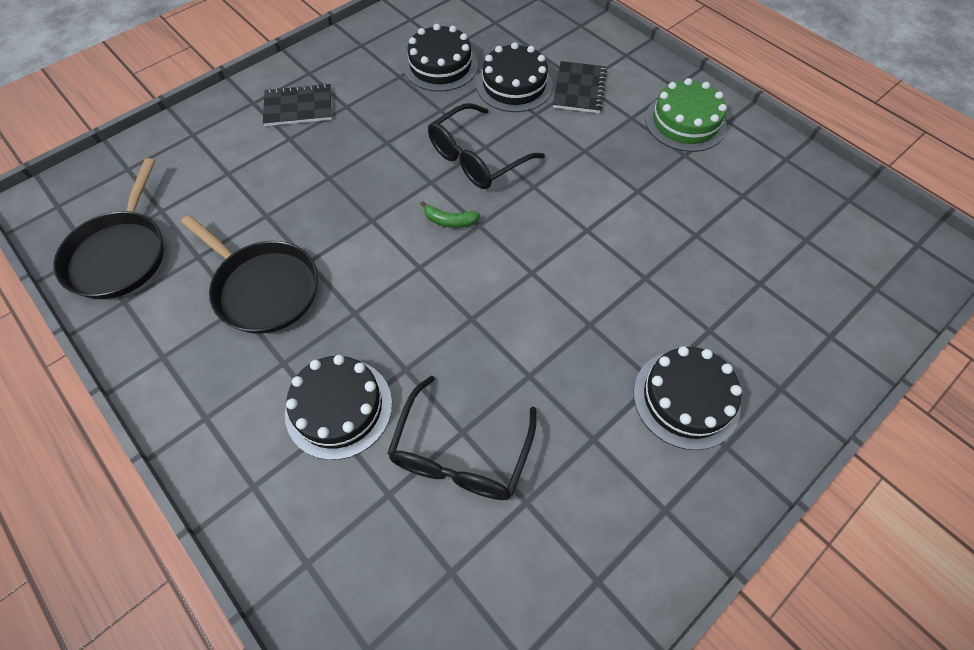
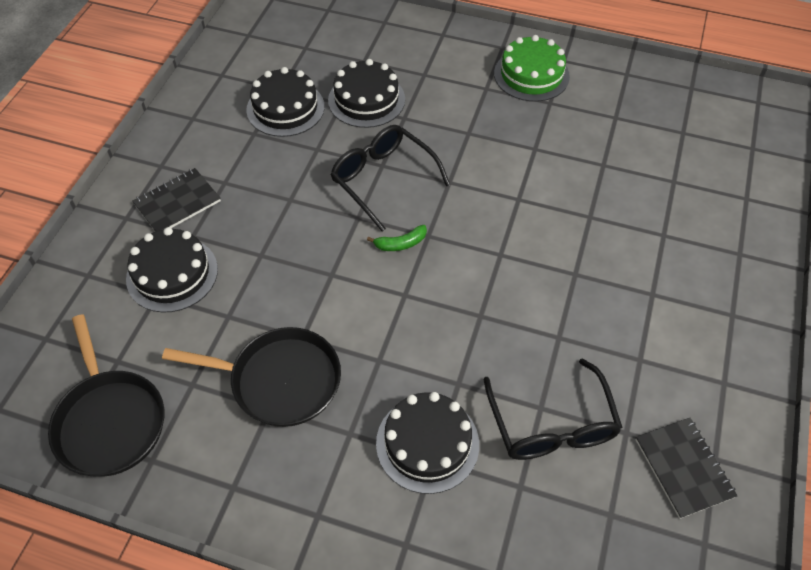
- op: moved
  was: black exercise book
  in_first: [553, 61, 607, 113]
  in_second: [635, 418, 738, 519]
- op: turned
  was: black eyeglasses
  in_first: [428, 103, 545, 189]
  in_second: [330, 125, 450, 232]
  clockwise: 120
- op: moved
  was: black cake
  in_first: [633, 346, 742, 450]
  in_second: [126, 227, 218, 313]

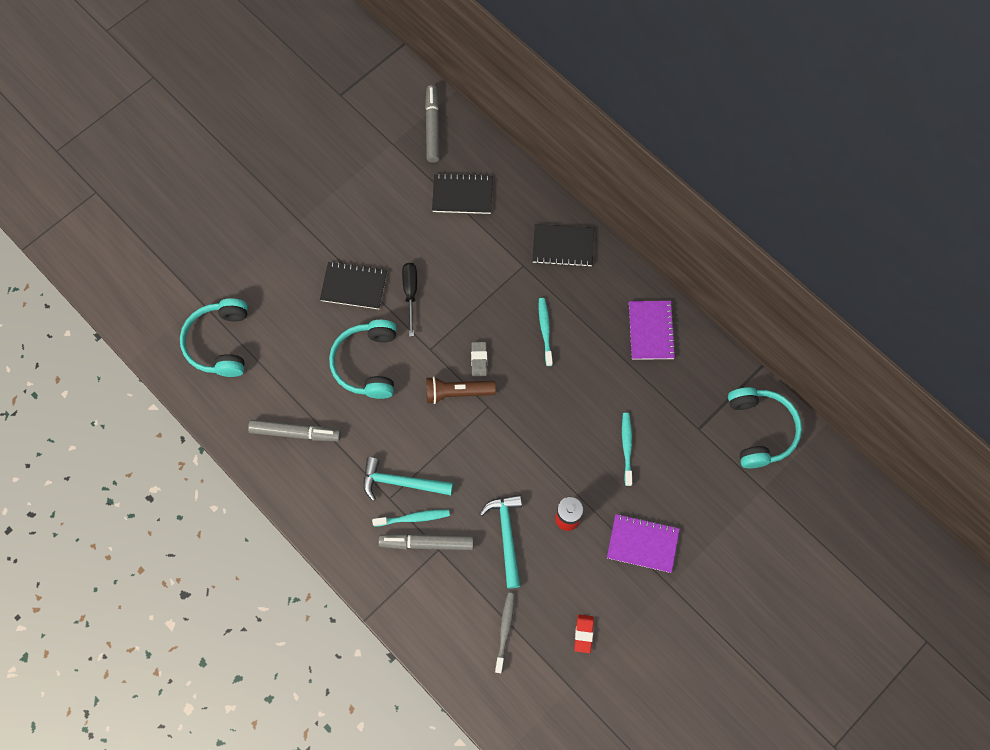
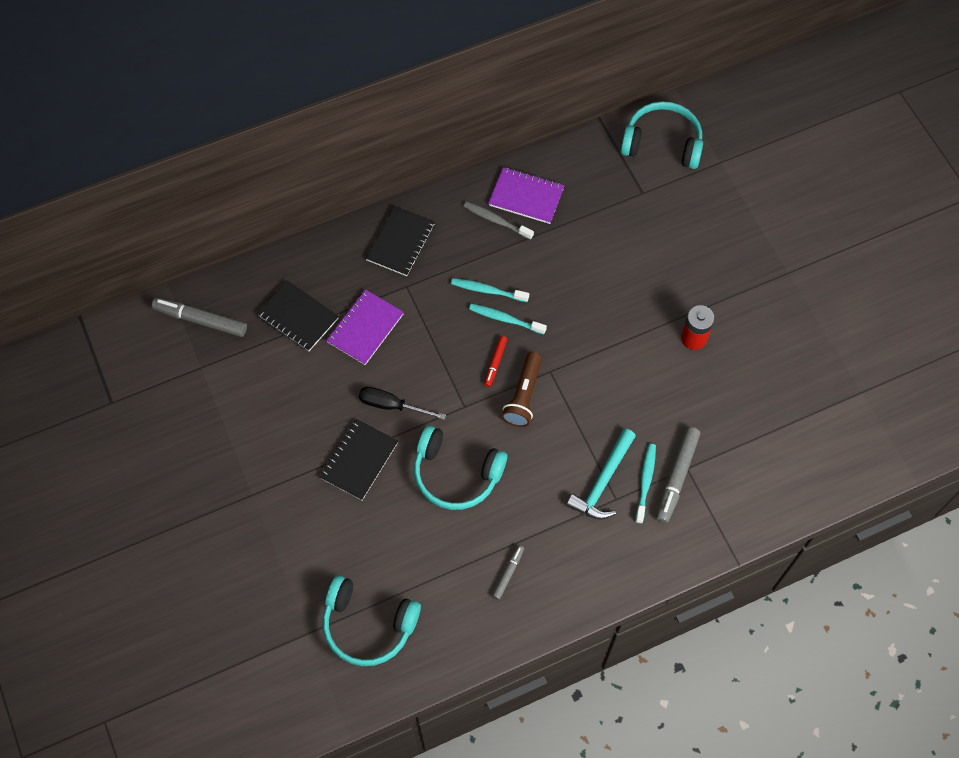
- op: turned
  was: black exercise book
  in_first: [432, 173, 493, 214]
  in_second: [257, 280, 339, 351]
  clockwise: -75
- op: replaced
  was: gray pencil eraser
  now: red felt pen
  in_first: [471, 342, 487, 376]
  in_second: [484, 336, 507, 387]
- op: moved
  was: teal tooth brush
  in_first: [622, 413, 632, 486]
  in_second: [469, 304, 547, 334]
- op: resized
  was: gray felt pen
  in_first: [248, 420, 341, 441]
  in_second: [492, 545, 524, 600]
  ratio: 0.56
- op: removed
  was: teal carpenter's hammer
  in_first: [480, 494, 522, 588]
- op: moved
  was: violet exercise book
  in_first: [607, 514, 680, 573]
  in_second: [326, 289, 404, 365]
- op: moved
  was: gray tooth brush
  in_first: [495, 593, 514, 673]
  in_second: [463, 202, 534, 240]
- op: removed
  was: red pencil eraser
  in_first: [574, 614, 594, 653]

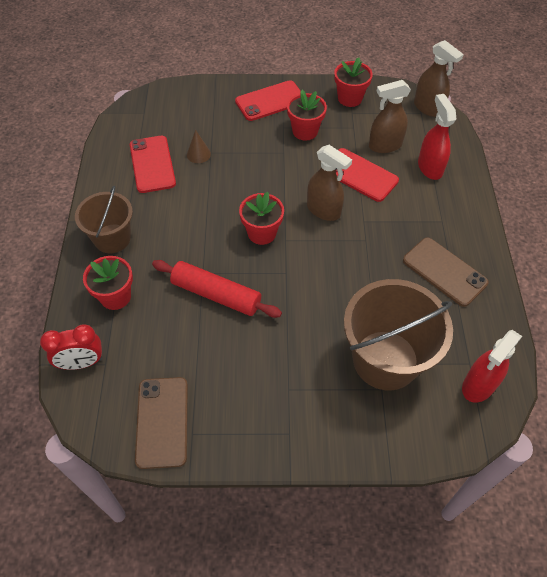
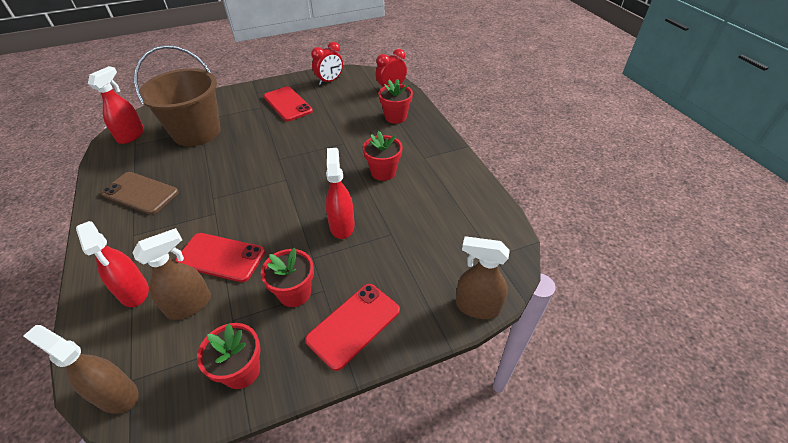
- op: removed
  was: brown solid cone
  in_first: [187, 130, 211, 163]
- op: moved
  was: red phone
  in_first: [130, 136, 176, 193]
  in_second: [264, 86, 313, 121]
- op: moved
  was: brown sprayer
  in_first: [307, 145, 352, 221]
  in_second: [456, 236, 510, 319]
- op: removed
  was: brown sand bucket
  in_first: [75, 186, 133, 253]
- op: moved
  was: red potted plant
  in_first: [239, 192, 284, 245]
  in_second: [363, 131, 402, 181]
- op: removed
  was: red pastry roller
  in_first: [152, 260, 282, 318]
- op: replaced
  was: brown phone
  now: red alarm clock
  in_first: [135, 377, 188, 469]
  in_second: [311, 42, 343, 85]
- op: added
  now: red sprayer
  in_second: [326, 148, 355, 239]

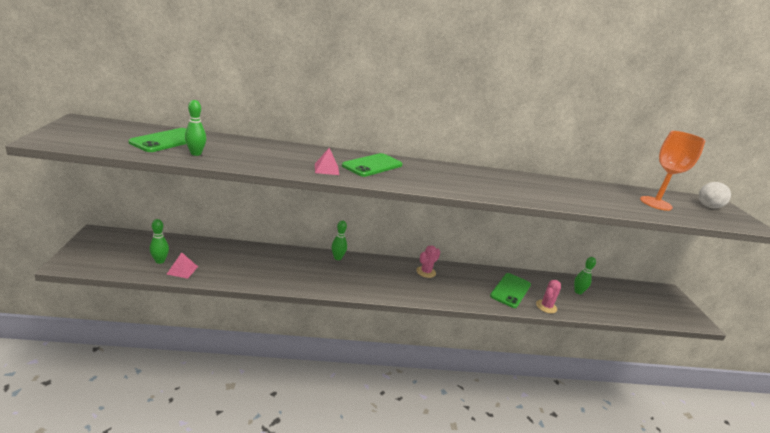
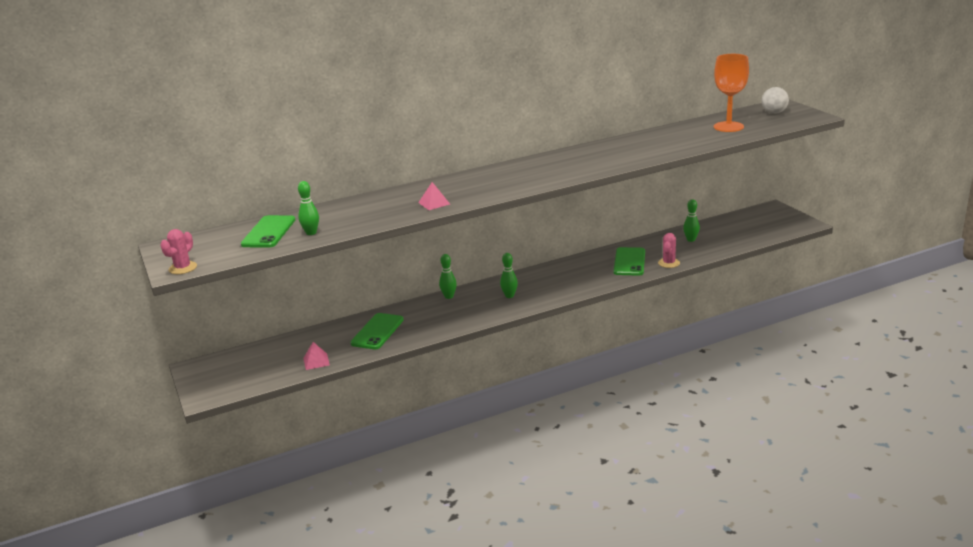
- op: moved
  was: emerald phone
  in_first: [342, 153, 403, 177]
  in_second: [350, 313, 403, 349]
- op: moved
  was: emerald skittle
  in_first: [150, 219, 169, 264]
  in_second: [500, 253, 518, 298]
- op: moved
  was: pink prickly plant
  in_first: [416, 246, 440, 278]
  in_second: [160, 229, 197, 274]

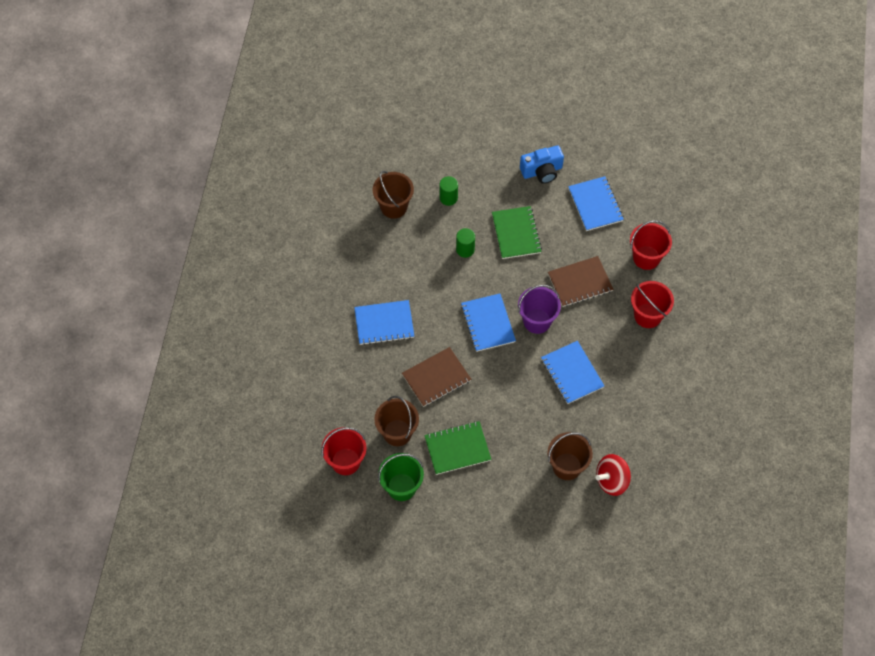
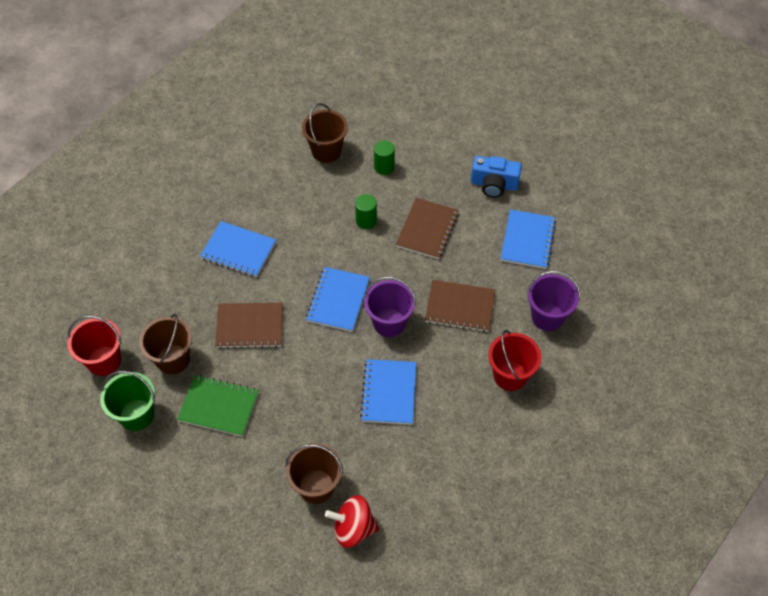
- op: recoloured
  was: emerald exercise book
  now: brown exercise book
  in_first: [492, 206, 542, 259]
  in_second: [396, 198, 459, 259]
- op: recoloured
  was: red sand bucket
  now: violet sand bucket
  in_first: [630, 220, 672, 270]
  in_second: [527, 271, 580, 331]

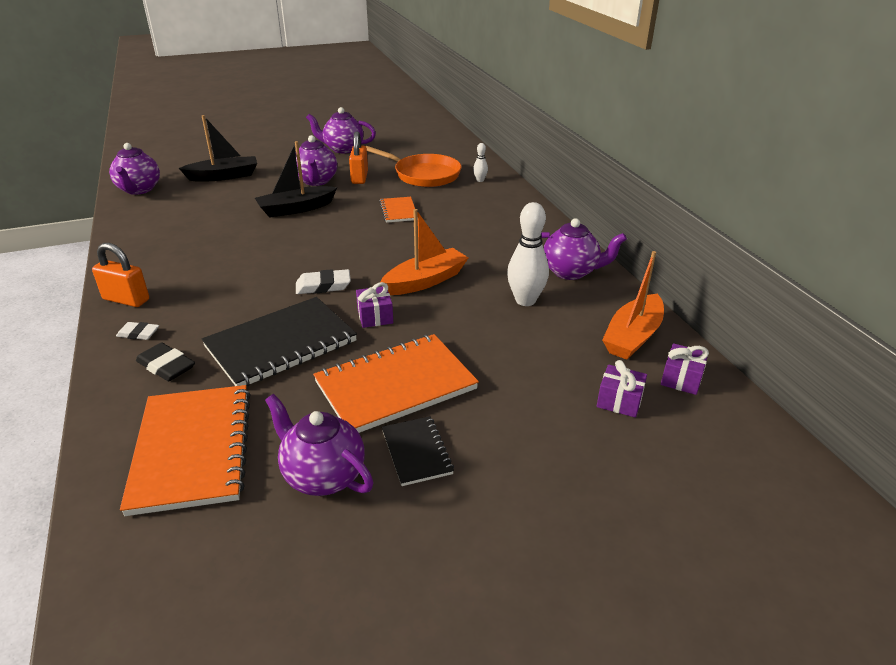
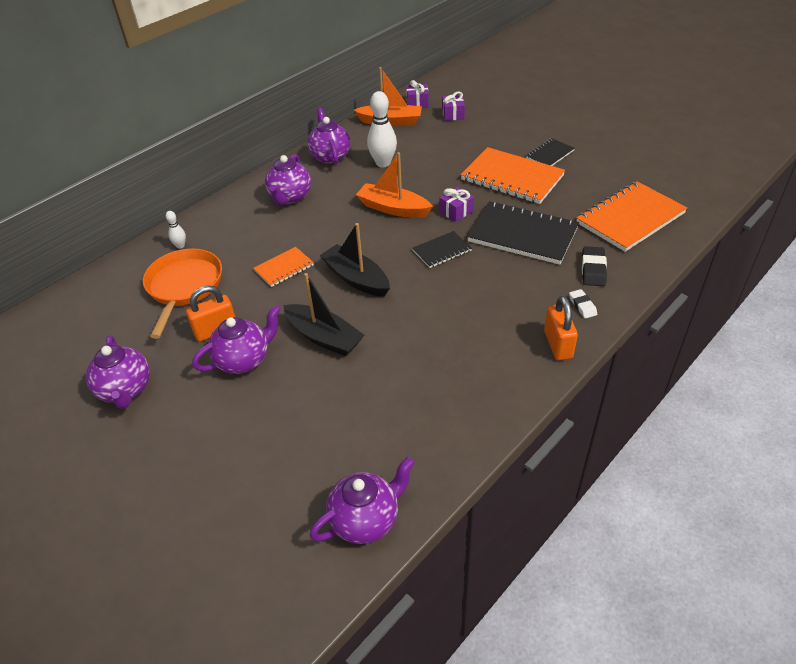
- op: moved
  was: black sailboat
  in_first: [179, 115, 257, 182]
  in_second: [320, 223, 390, 297]
- op: replaced
  was: white pencil eraser
  now: black exercise book
  in_first: [296, 269, 351, 294]
  in_second: [412, 231, 472, 268]
- op: moved
  was: violet tea pot
  in_first: [265, 394, 373, 496]
  in_second: [265, 154, 311, 205]

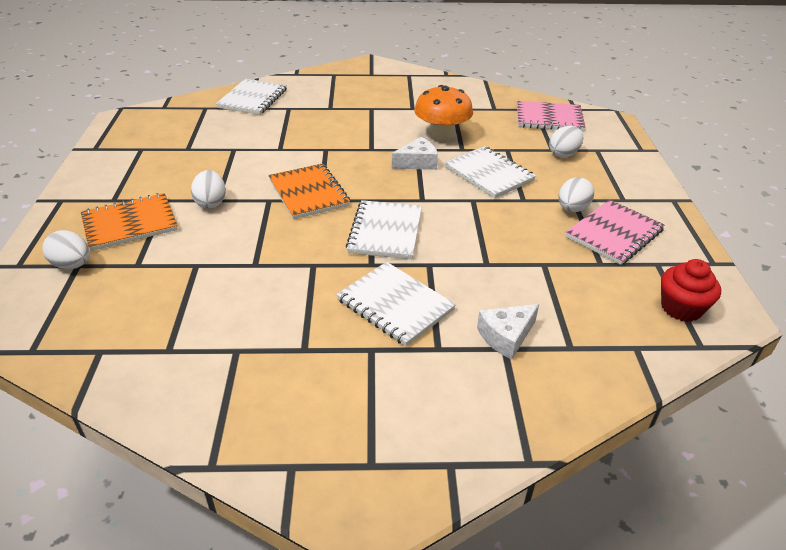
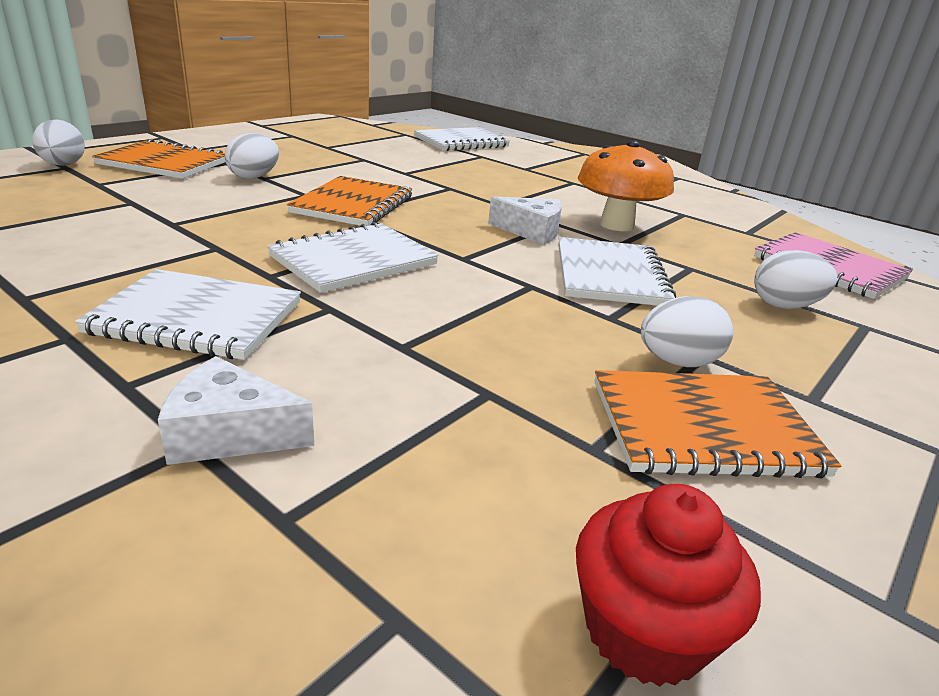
- op: recoloured
  was: pink exercise book
  now: orange-coloured exercise book
  in_first: [565, 200, 665, 265]
  in_second: [594, 370, 841, 479]
- op: turned
  was: white exercise book
  in_first: [336, 262, 456, 346]
  in_second: [75, 269, 301, 360]
  clockwise: -75

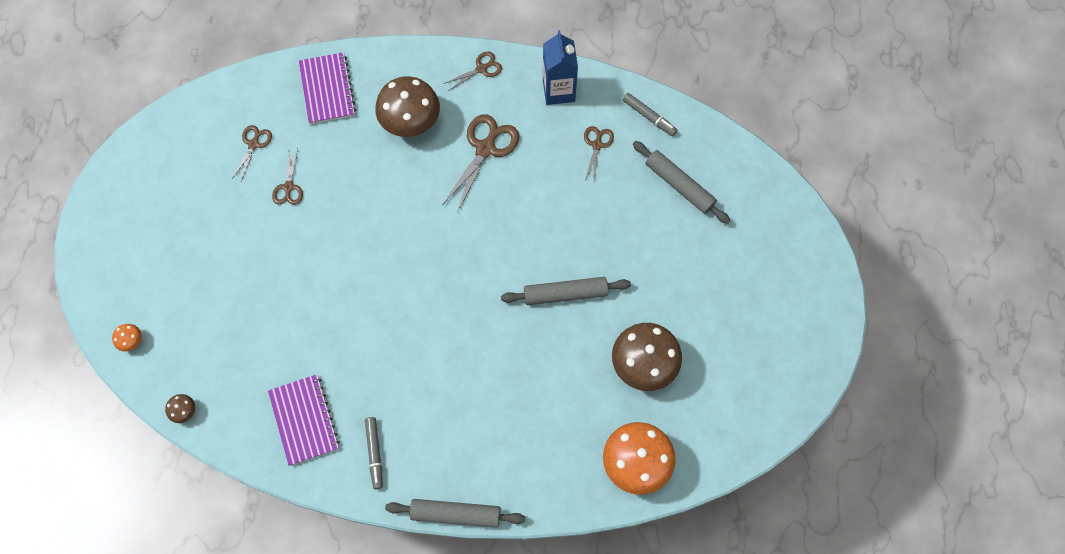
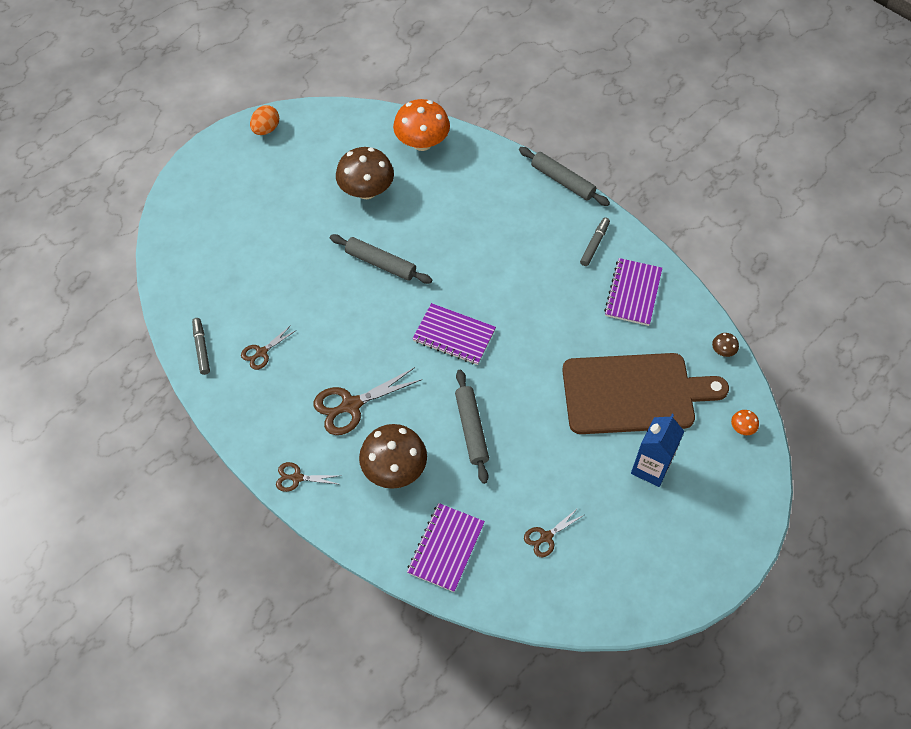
- op: moved
  was: cobalt carton
  in_first: [543, 30, 578, 105]
  in_second: [631, 414, 684, 487]
- op: moved
  was: gray pastry roller
  in_first: [633, 141, 730, 224]
  in_second: [455, 370, 489, 484]
- op: removed
  was: brown scissors
  in_first: [272, 149, 303, 205]
- op: added
  now: orange-coloured toy egg
  in_second: [250, 105, 279, 135]
- op: added
  now: violet exercise book
  in_second: [412, 303, 496, 365]
- op: added
  now: brown bread board
  in_second: [562, 353, 729, 434]

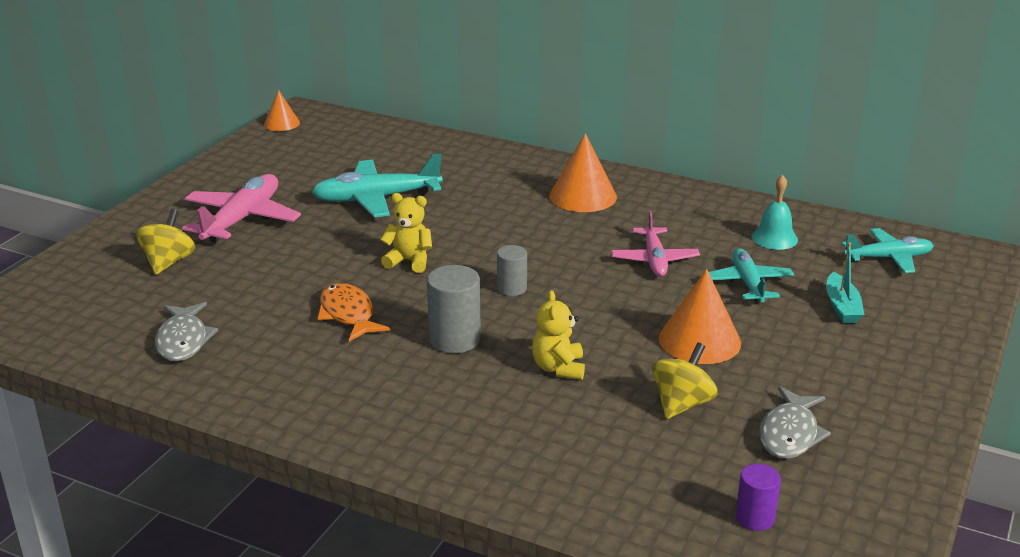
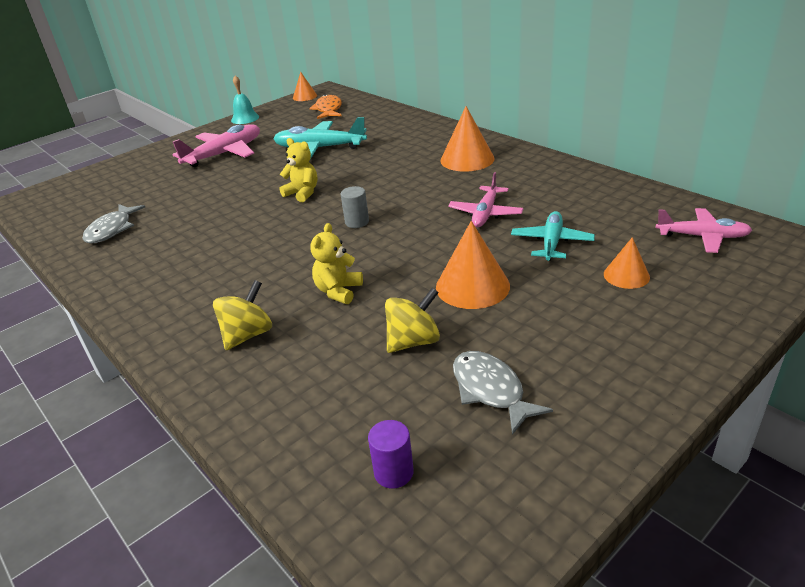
- op: moved
  was: teal hand bell
  in_first: [752, 175, 798, 250]
  in_second: [231, 76, 259, 124]
- op: moved
  was: golden toy top
  in_first: [136, 209, 195, 275]
  in_second: [213, 280, 272, 350]
- op: recoloured
  was: teal aeroplane
  now: pink aeroplane
  in_first: [841, 228, 934, 273]
  in_second: [656, 208, 752, 253]
- op: replaced
  was: teal sailboat
  now: orange-coloured solid cone
  in_first: [826, 242, 864, 323]
  in_second: [604, 237, 650, 289]
- op: removed
  was: gray solid cylinder
  in_first: [427, 265, 481, 353]
- op: moved
  was: orange-coloured fish figure
  in_first: [317, 283, 390, 342]
  in_second: [309, 94, 342, 119]
- op: turned
  was: gray fish figure
  in_first: [759, 386, 831, 459]
  in_second: [453, 351, 553, 435]
  clockwise: 105

